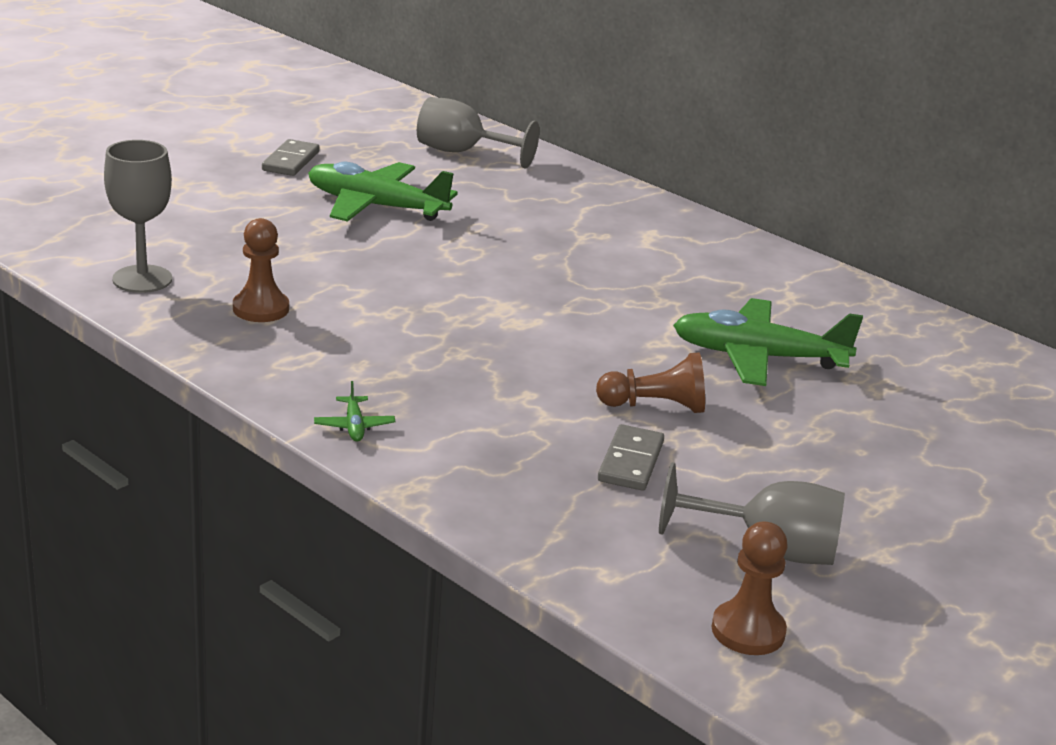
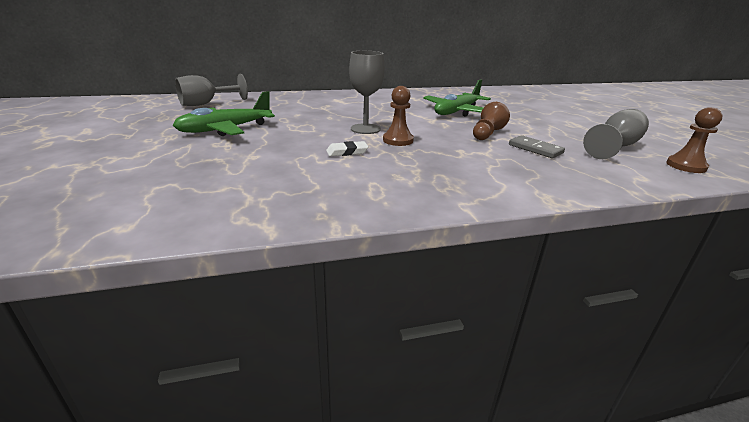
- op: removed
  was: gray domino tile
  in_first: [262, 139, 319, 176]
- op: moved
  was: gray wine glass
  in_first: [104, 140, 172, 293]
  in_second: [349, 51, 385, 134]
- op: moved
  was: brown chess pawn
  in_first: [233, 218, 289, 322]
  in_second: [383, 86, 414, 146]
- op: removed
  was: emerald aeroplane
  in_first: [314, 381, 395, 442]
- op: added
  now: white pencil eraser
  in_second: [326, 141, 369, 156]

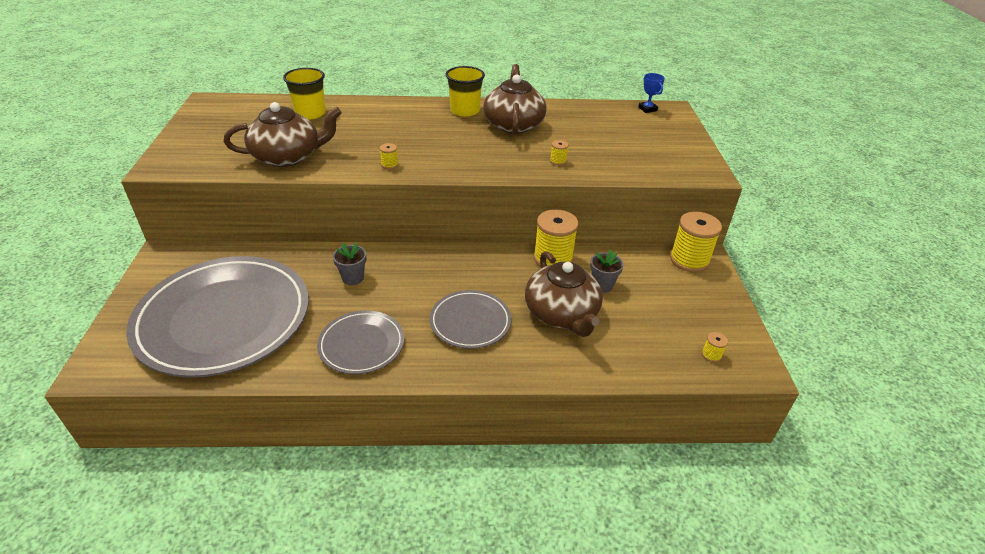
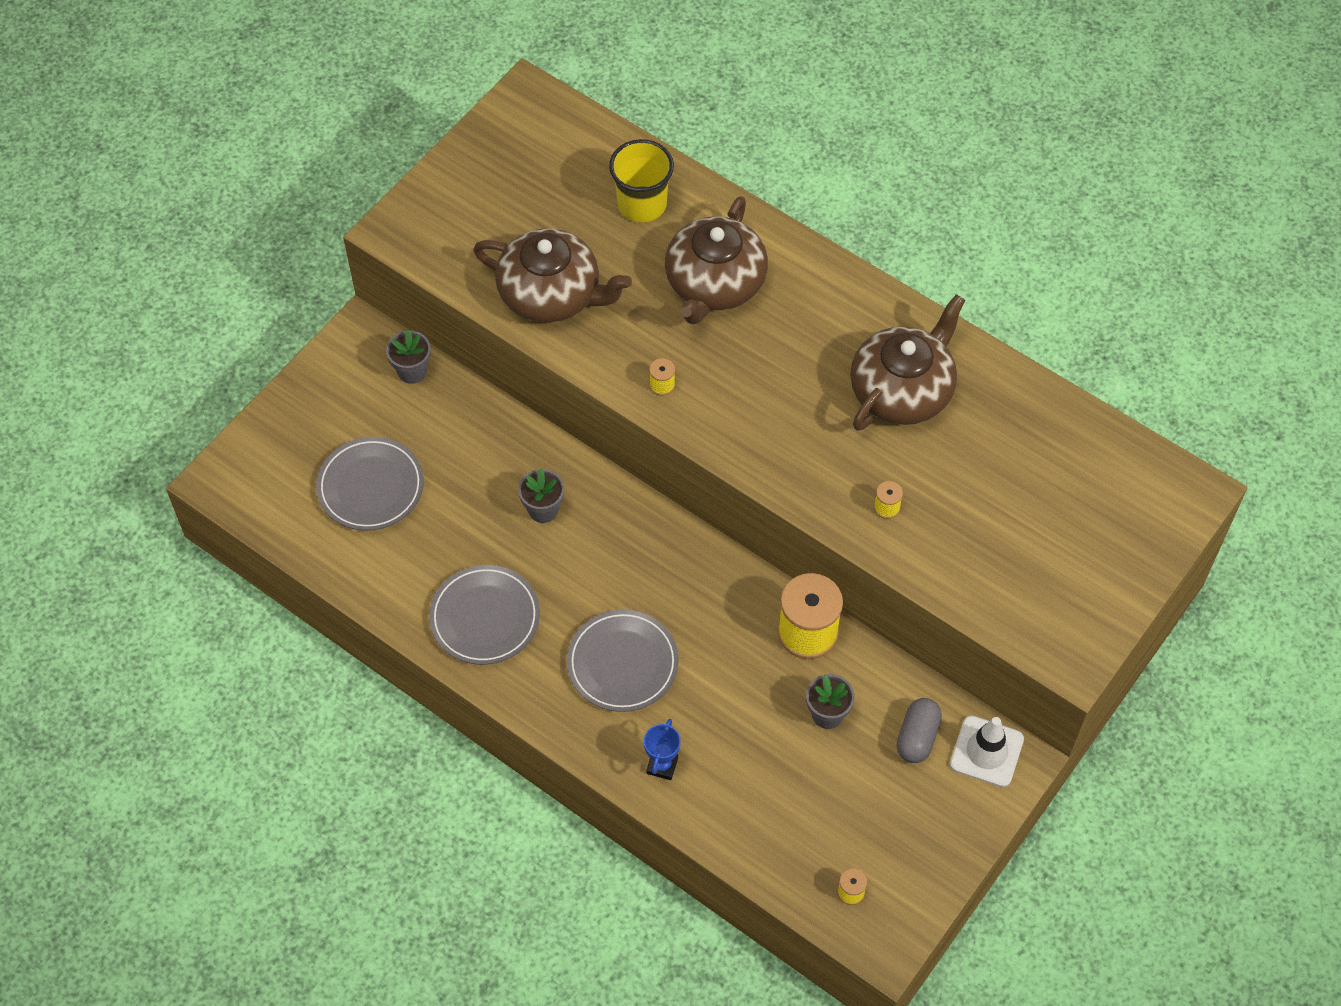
- op: removed
  was: golden beaker
  in_first: [446, 66, 485, 117]
- op: moved
  was: cobalt trophy
  in_first: [638, 73, 665, 113]
  in_second: [644, 719, 681, 780]
- op: replaced
  was: golden bobbin
  now: white road cone
  in_first: [670, 211, 722, 272]
  in_second: [950, 716, 1024, 787]
- op: moved
  was: brown tea pot
  in_first: [525, 251, 603, 337]
  in_second: [665, 196, 768, 325]
- op: resized
  was: gray dinner plate
  in_first: [126, 256, 309, 377]
  in_second: [316, 437, 424, 531]
  ratio: 0.49
- op: added
  now: gray potted plant
  in_second: [386, 330, 431, 384]
- op: added
  now: gray capsule
  in_second: [897, 698, 942, 763]

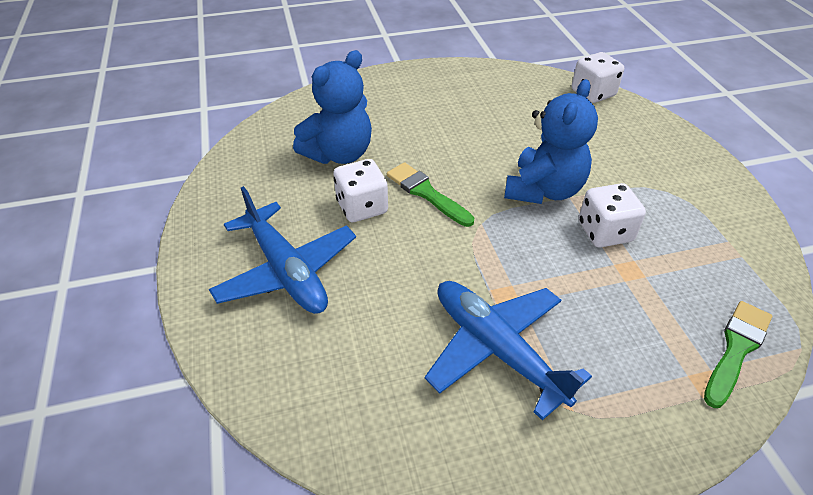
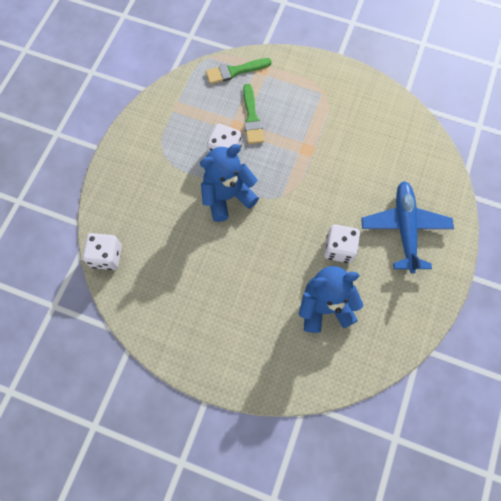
- op: moved
  was: emerald paintbrush
  in_first: [387, 162, 474, 227]
  in_second: [243, 84, 264, 144]
- op: removed
  was: cobalt aeroplane
  in_first: [425, 281, 592, 420]

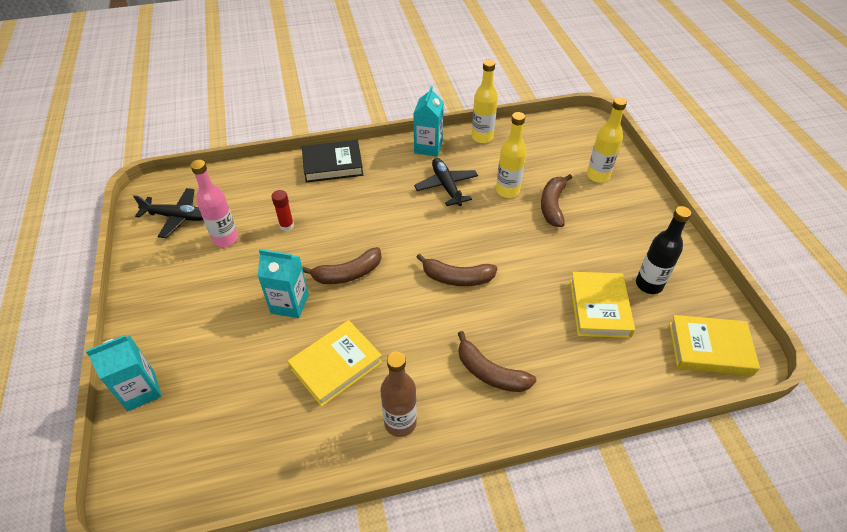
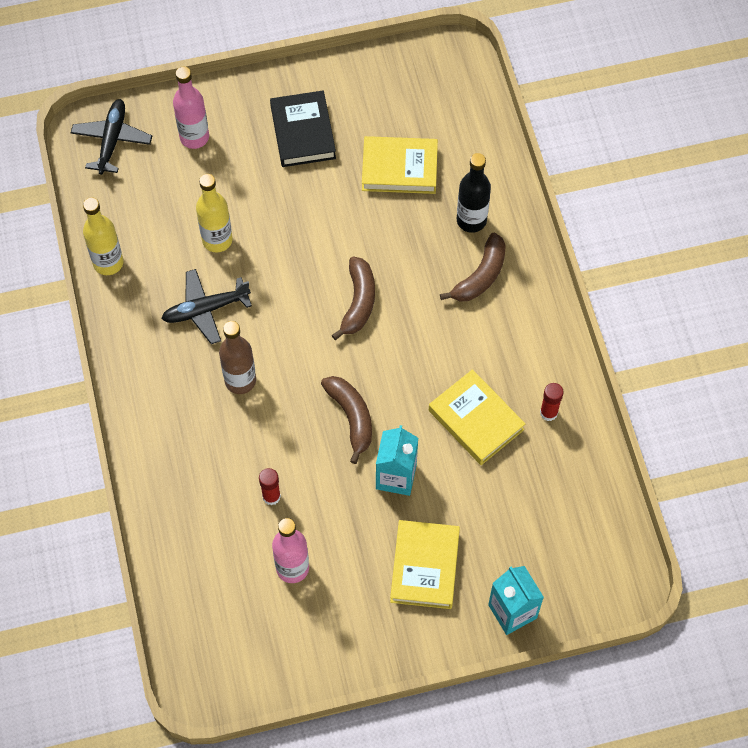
- op: removed
  was: teal carton
  in_first: [413, 86, 444, 157]
- op: recoloured
  was: golden drink bottle
  now: pink drink bottle
  in_first: [587, 97, 627, 183]
  in_second: [173, 67, 209, 149]
- op: moved
  was: black hardback
  in_first: [302, 140, 363, 183]
  in_second: [270, 91, 336, 167]
- op: removed
  was: brown banana
  in_first: [541, 174, 572, 227]
- op: moved
  was: black aeroplane
  in_first: [133, 188, 203, 238]
  in_second: [71, 99, 152, 175]
- op: moved
  was: black drink bottle
  in_first: [636, 206, 691, 294]
  in_second: [457, 153, 491, 233]
- op: moved
  was: golden hardback
  in_first: [669, 315, 760, 376]
  in_second: [390, 520, 460, 609]
- op: moved
  was: brown drink bottle
  in_first: [381, 352, 417, 437]
  in_second: [219, 321, 256, 394]
- op: added
  now: red glue stick
  in_second: [540, 383, 564, 421]

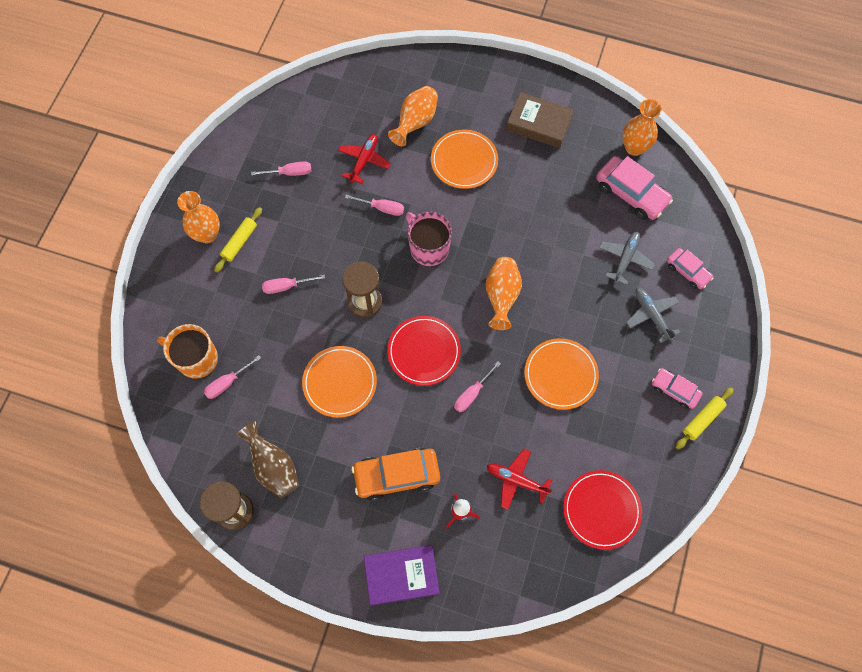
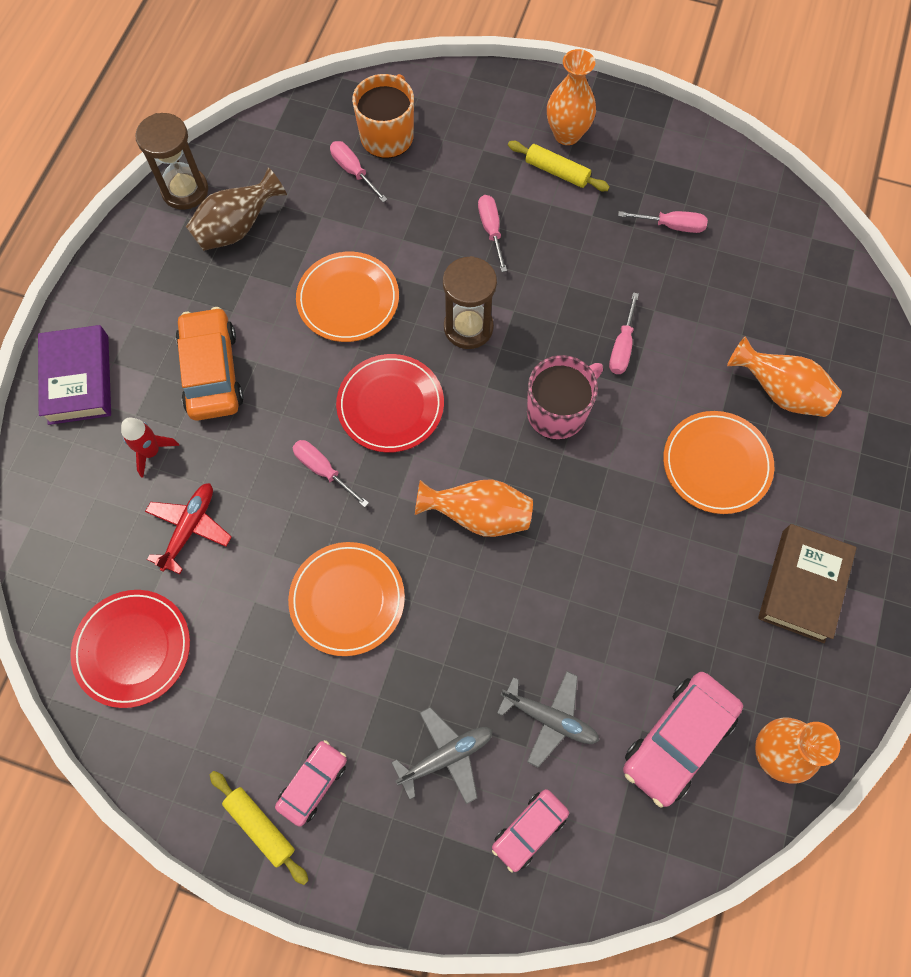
- op: removed
  was: red aeroplane
  in_first: [338, 134, 391, 184]
- op: turned
  was: pink hand screwdriver
  in_first: [251, 161, 311, 176]
  in_second: [618, 211, 708, 233]
  clockwise: -75

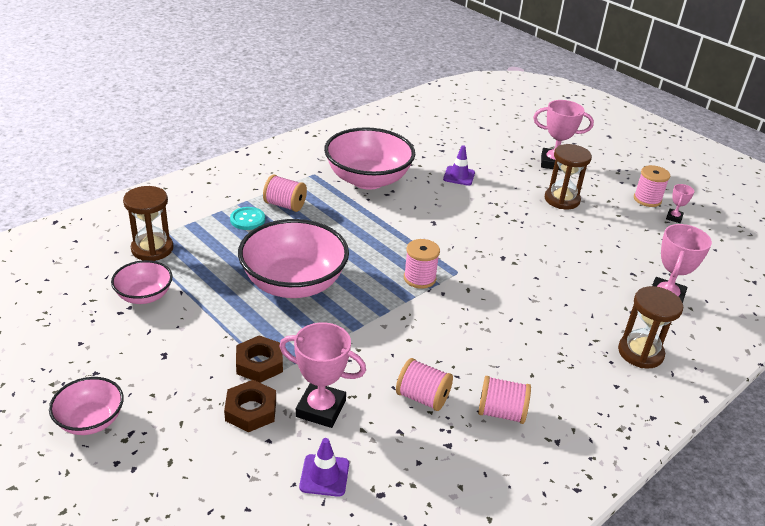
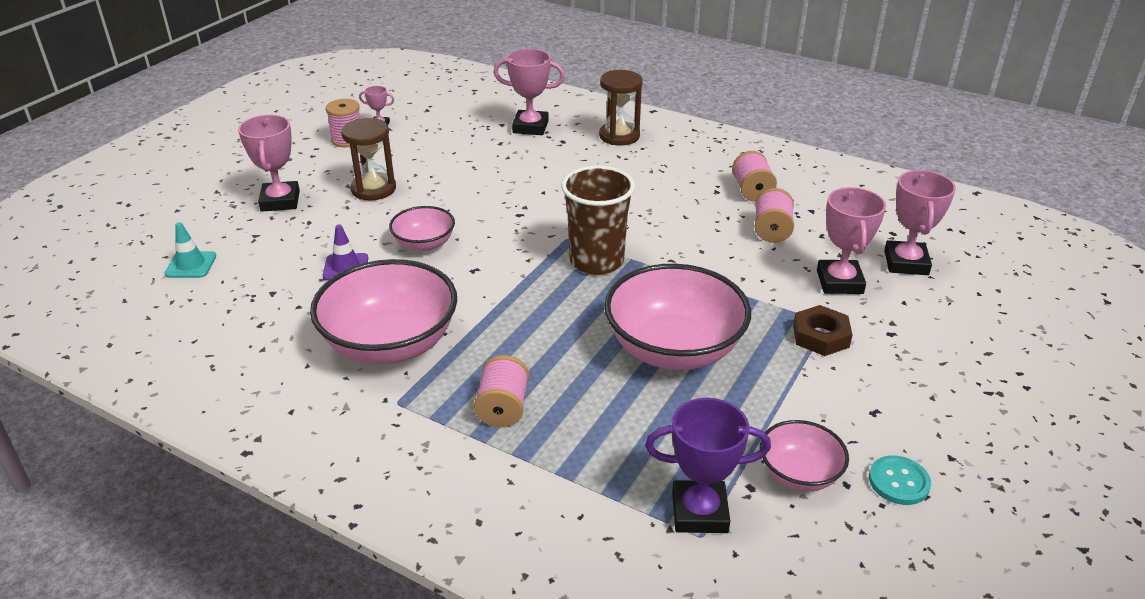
- op: replaced
  was: brown hourglass
  now: violet trophy
  in_first: [123, 186, 173, 261]
  in_second: [645, 398, 771, 533]
- op: moved
  was: teal sewing button
  in_first: [230, 207, 265, 230]
  in_second: [869, 455, 931, 505]
- op: replaced
  was: pink bobbin
  now: brown beaker
  in_first: [404, 239, 440, 289]
  in_second: [561, 166, 635, 275]
- op: moved
  was: pink bowl
  in_first: [49, 377, 124, 435]
  in_second: [389, 206, 455, 252]
- op: removed
  was: brown nut
  in_first: [224, 380, 276, 432]
- op: replaced
  was: violet road cone
  now: pink trophy
  in_first: [299, 438, 349, 497]
  in_second: [884, 170, 956, 275]
- op: added
  now: teal road cone
  in_second: [164, 222, 216, 278]

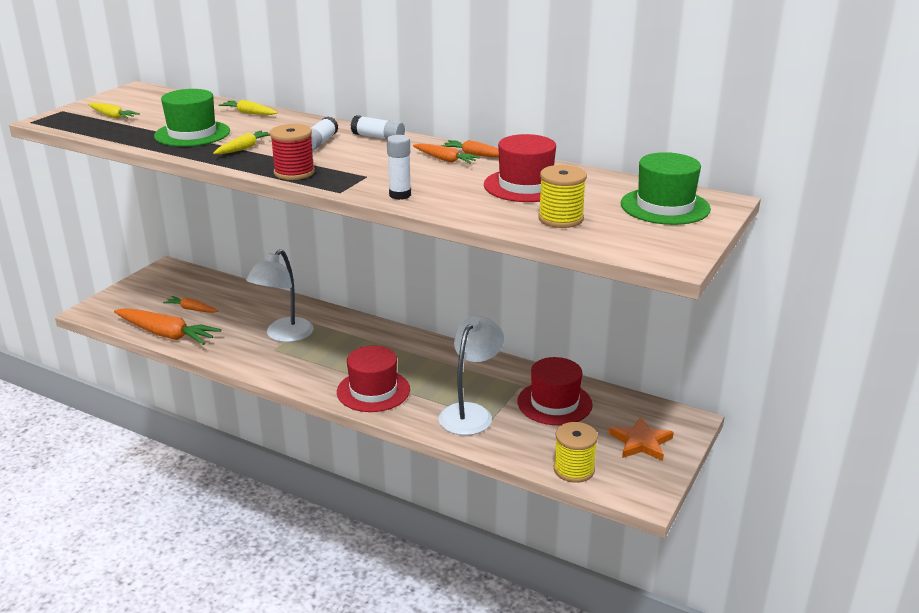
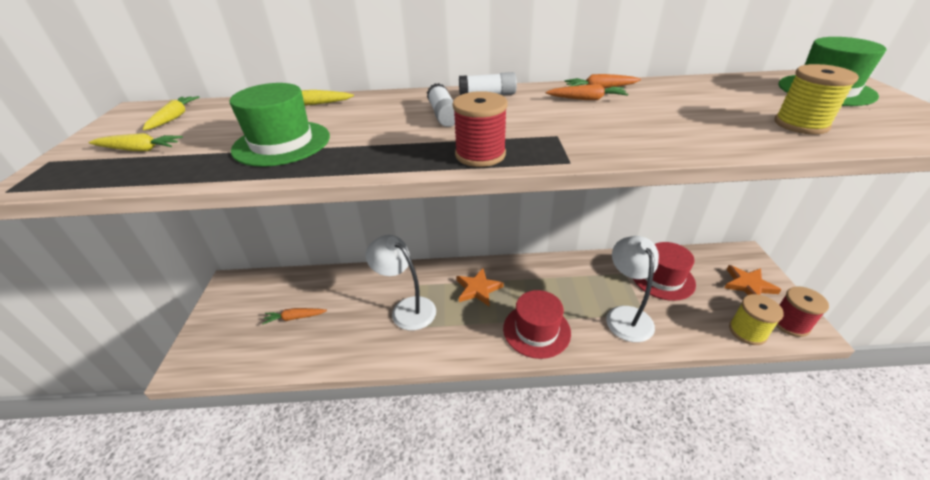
- op: moved
  was: golden carrot
  in_first: [213, 130, 270, 154]
  in_second: [143, 96, 200, 130]
- op: removed
  was: red top hat
  in_first: [484, 134, 556, 202]
- op: removed
  was: white glue stick
  in_first: [387, 135, 411, 200]
- op: turned
  was: white lamp
  in_first: [246, 249, 314, 342]
  in_second: [366, 235, 436, 330]
  clockwise: 135
- op: removed
  was: orange-coloured carrot
  in_first: [114, 308, 221, 345]
- op: added
  now: orange-coloured five-pointed star
  in_second: [456, 268, 504, 306]
- op: added
  now: red bobbin
  in_second: [776, 286, 829, 337]

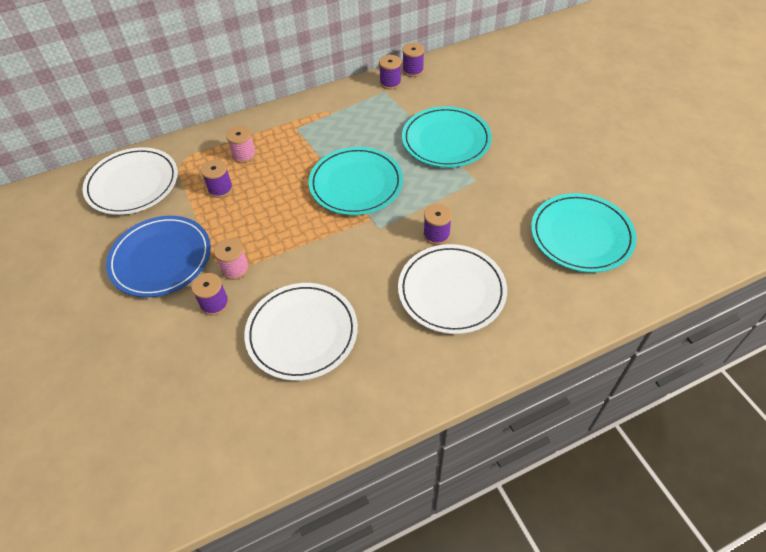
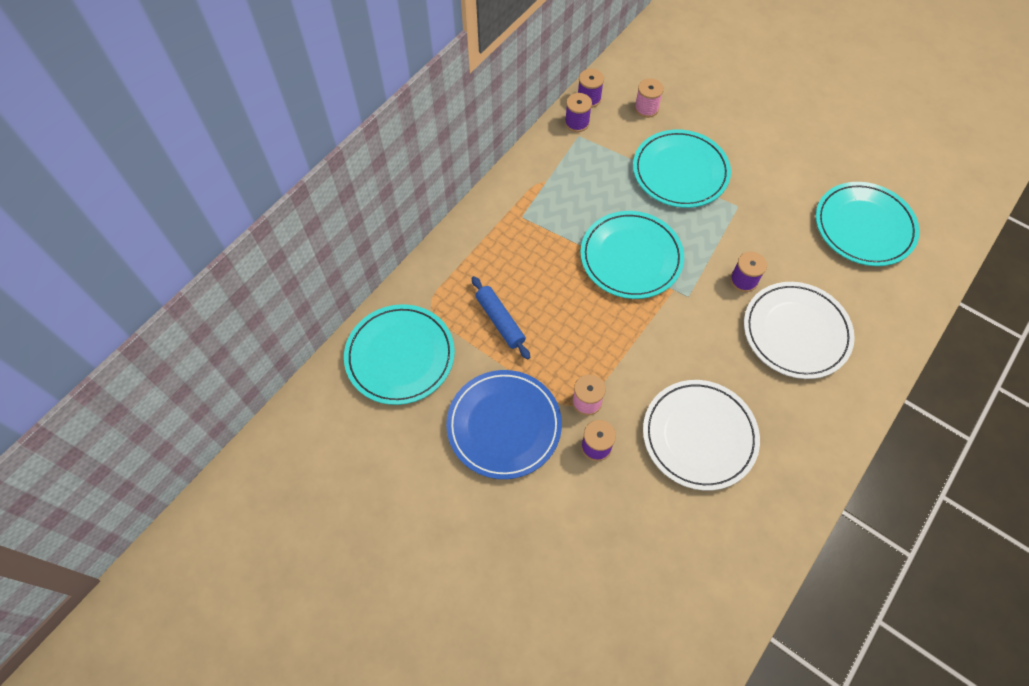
- op: moved
  was: pink bobbin
  in_first: [226, 126, 256, 163]
  in_second: [634, 78, 664, 118]
- op: recoloured
  was: white dinner plate
  now: teal dinner plate
  in_first: [83, 147, 178, 215]
  in_second: [344, 304, 455, 405]
- op: replaced
  was: violet bobbin
  now: cobalt pastry roller
  in_first: [201, 159, 233, 198]
  in_second: [472, 276, 530, 360]

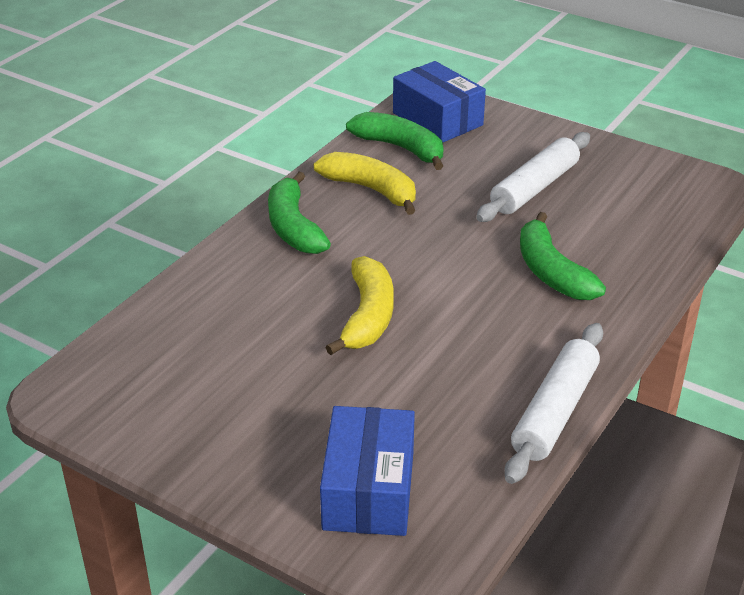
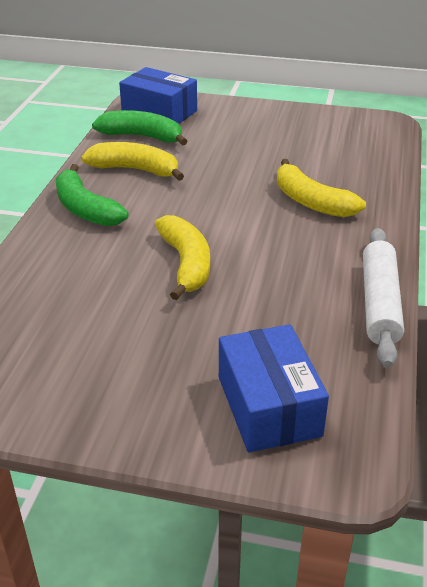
- op: removed
  was: white pastry roller
  in_first: [476, 132, 590, 222]
- op: recoloured
  was: emerald banana
  now: golden banana
  in_first: [520, 212, 606, 300]
  in_second: [277, 159, 366, 217]

